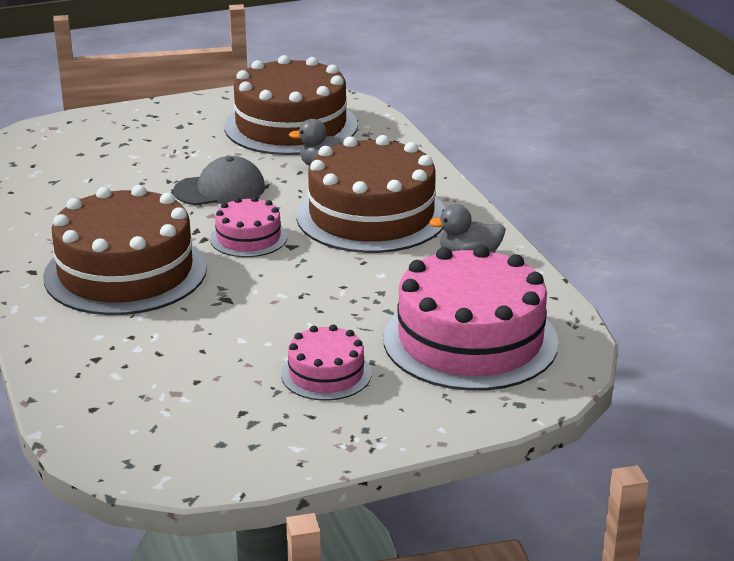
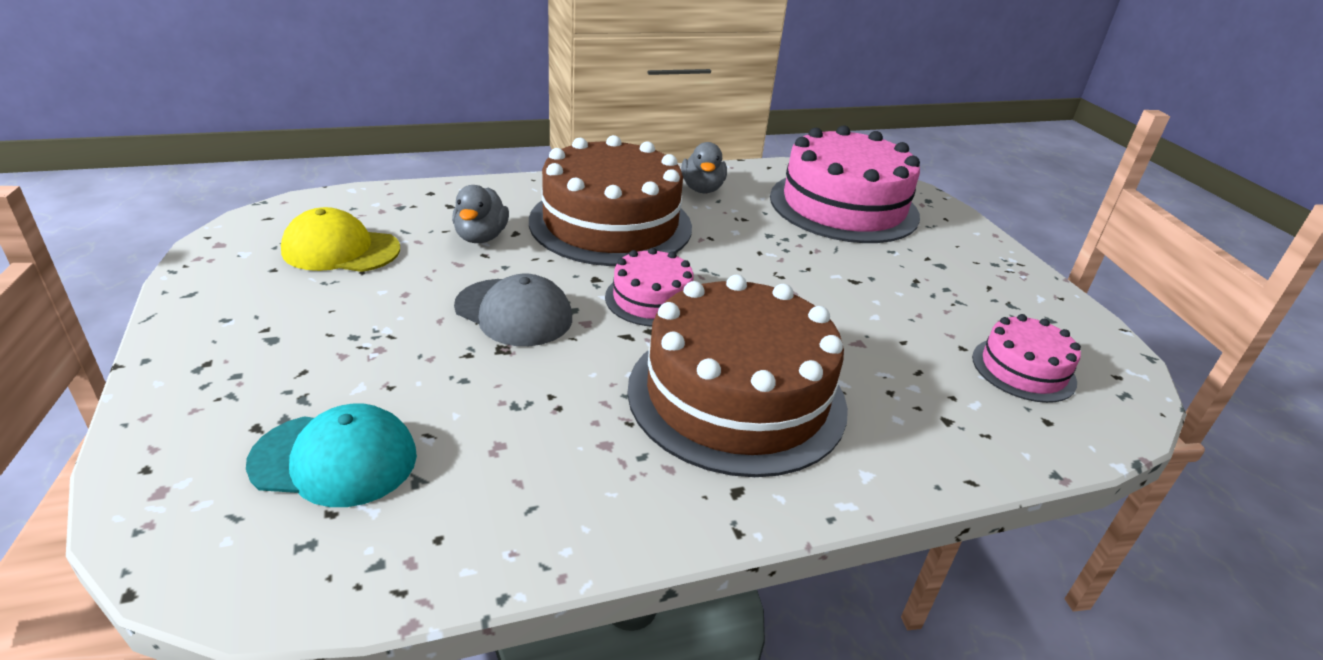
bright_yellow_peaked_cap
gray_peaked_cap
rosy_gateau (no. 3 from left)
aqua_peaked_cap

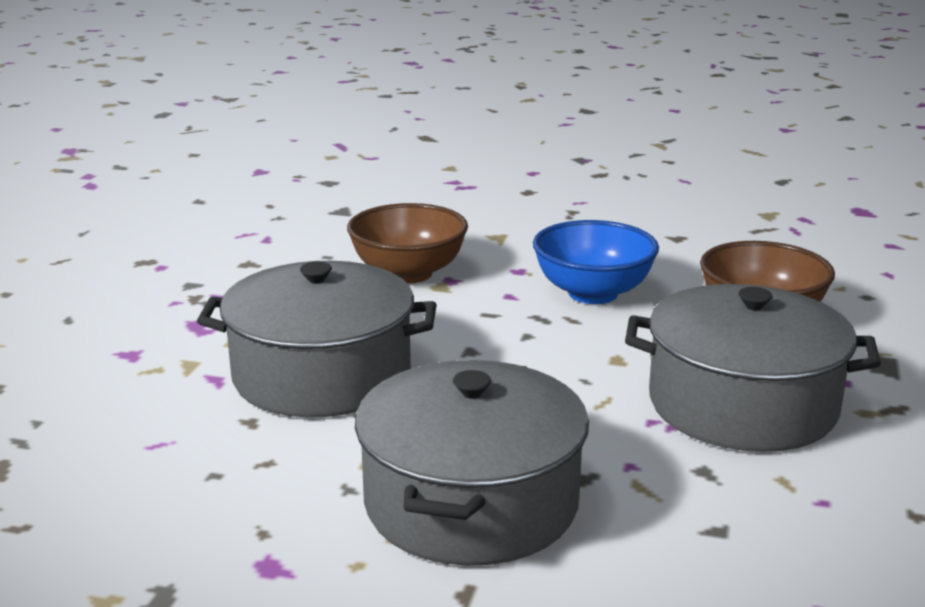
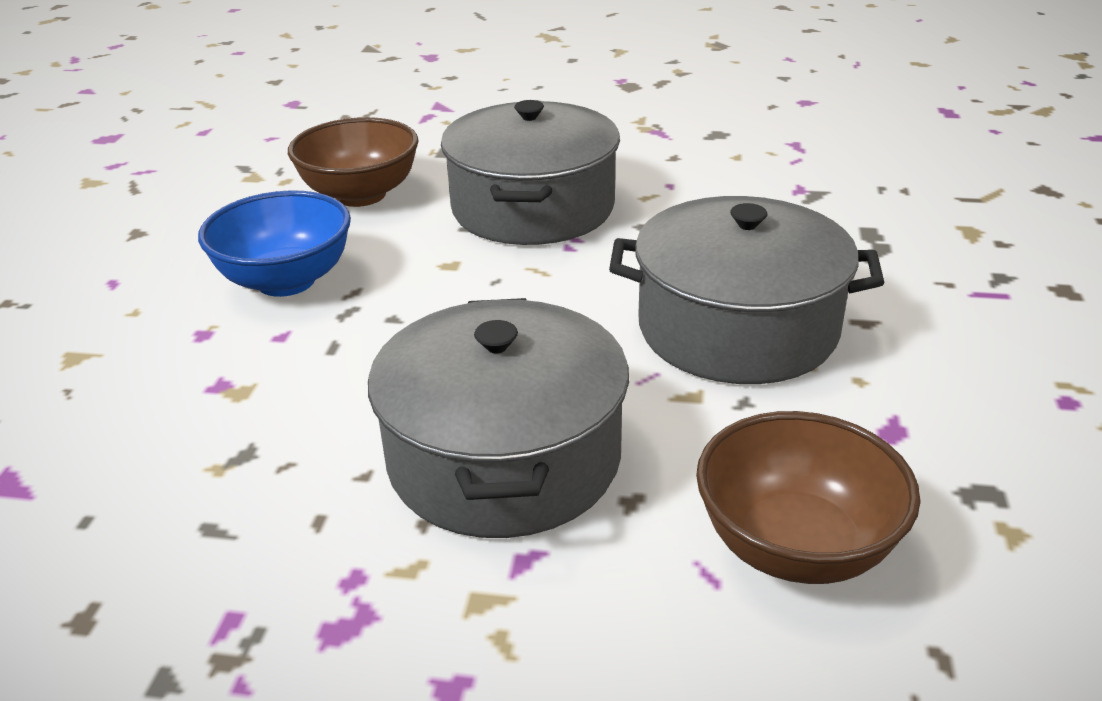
brown_serving_bowl (no. 2 from left)

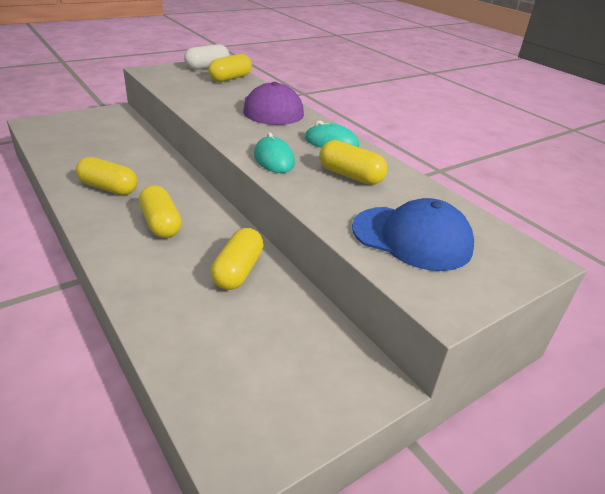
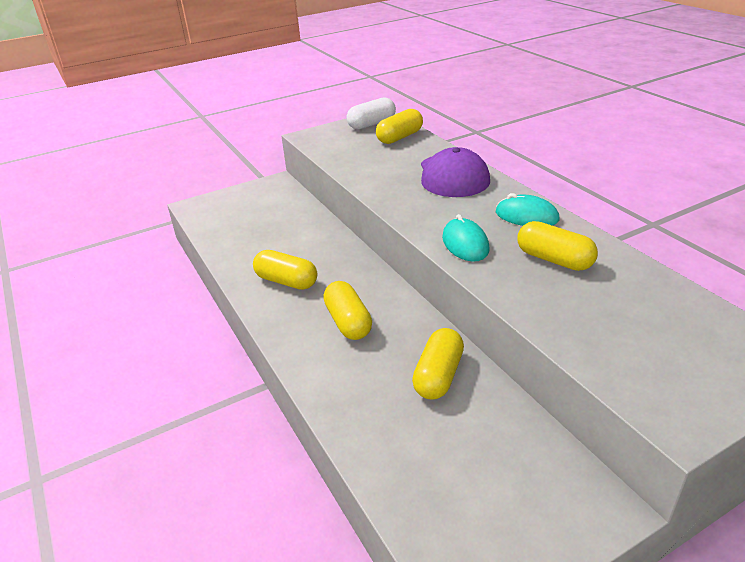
blue_peaked_cap

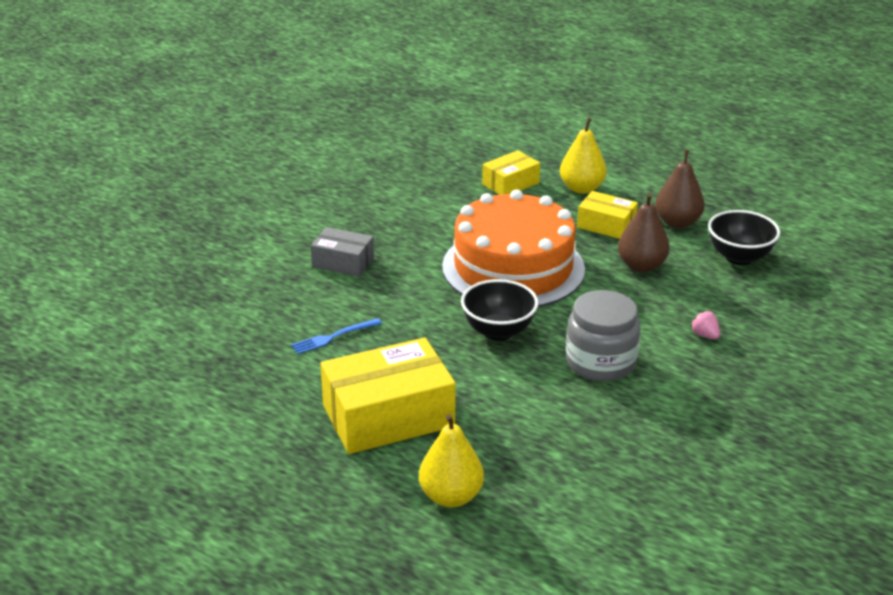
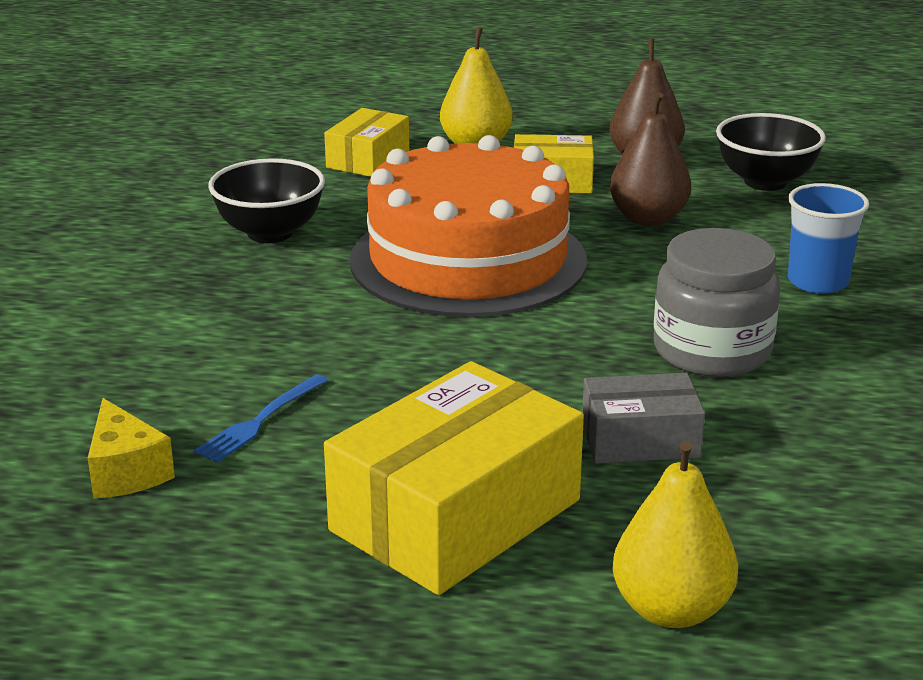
gray_parcel
ebony_serving_bowl (no. 1 from left)
blue_beaker
bright_yellow_cheese_wedge

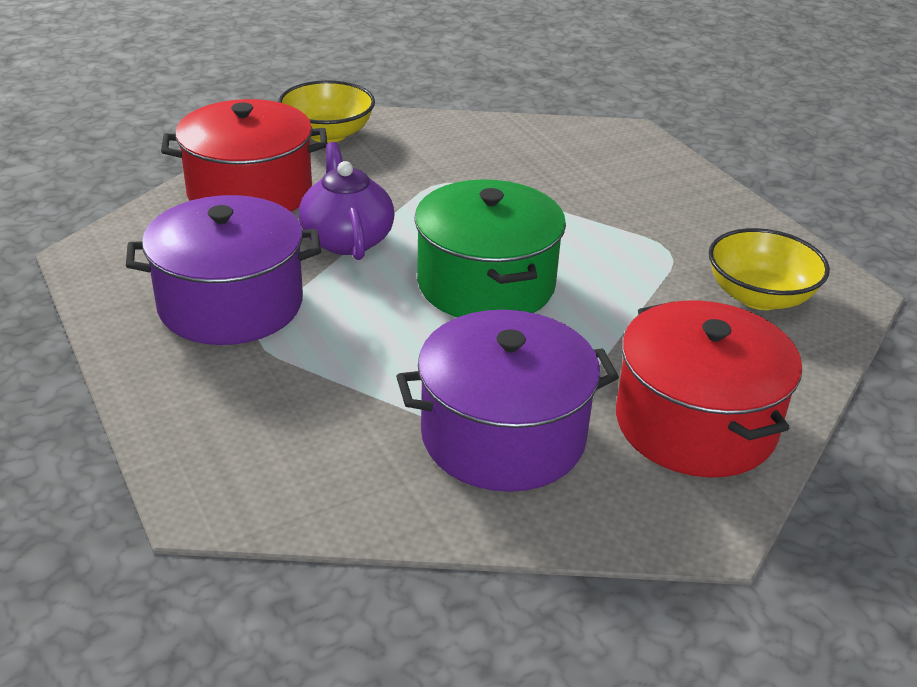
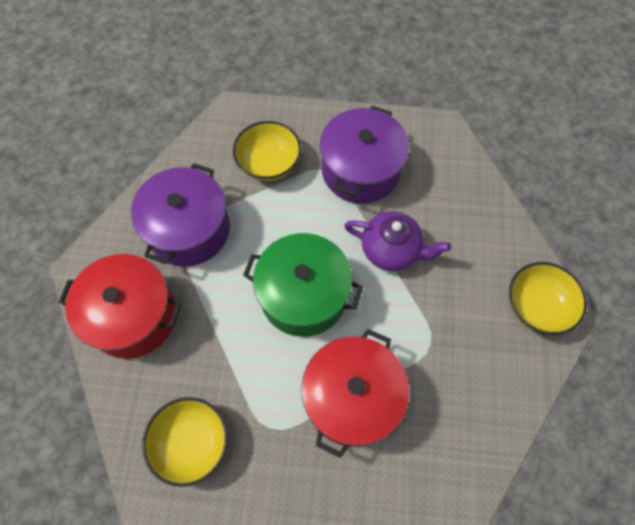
scarlet_cooking_pot (no. 2 from left)
bright_yellow_serving_bowl (no. 2 from left)

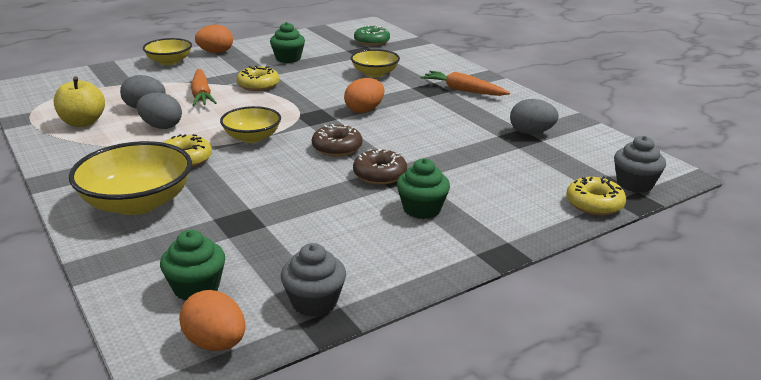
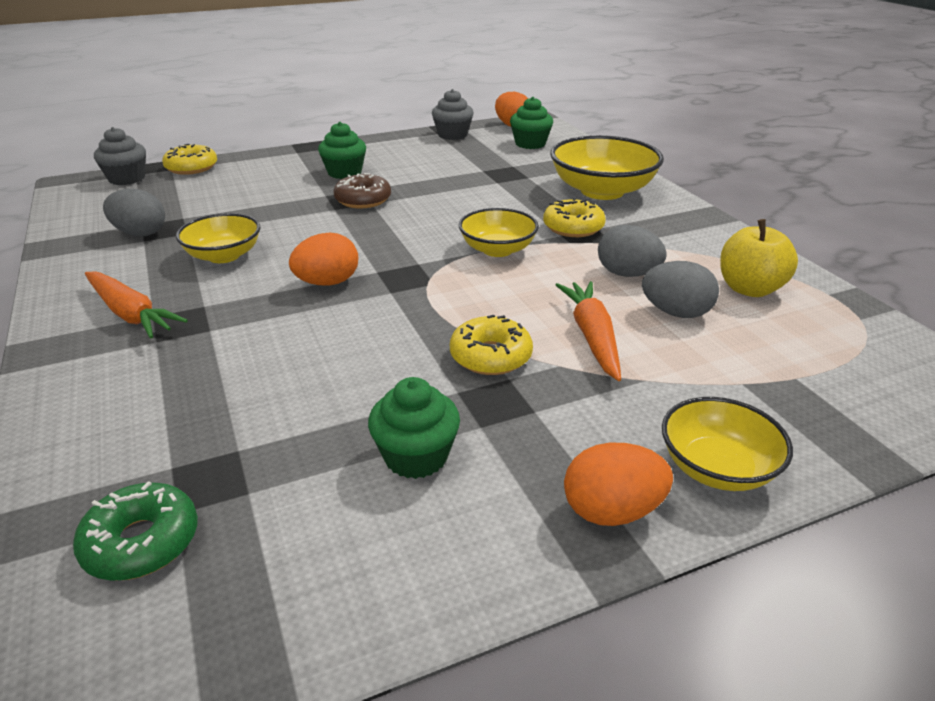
bright_yellow_serving_bowl (no. 1 from left)
brown_donut (no. 1 from left in the first image)

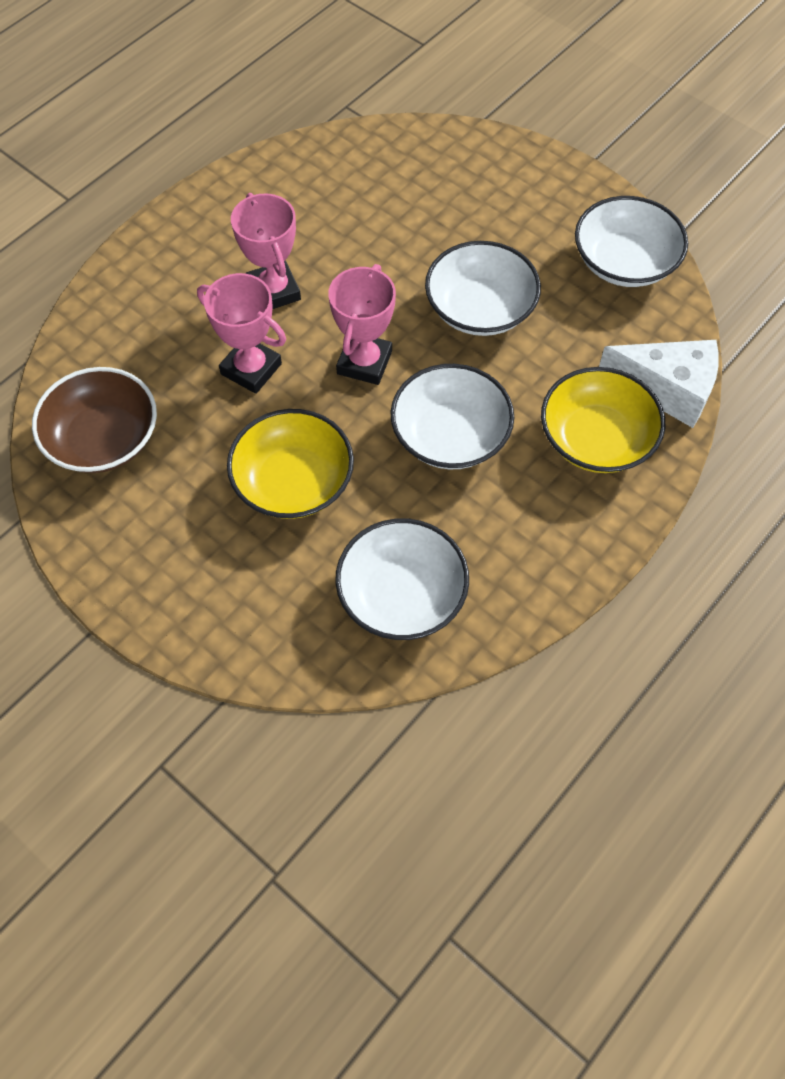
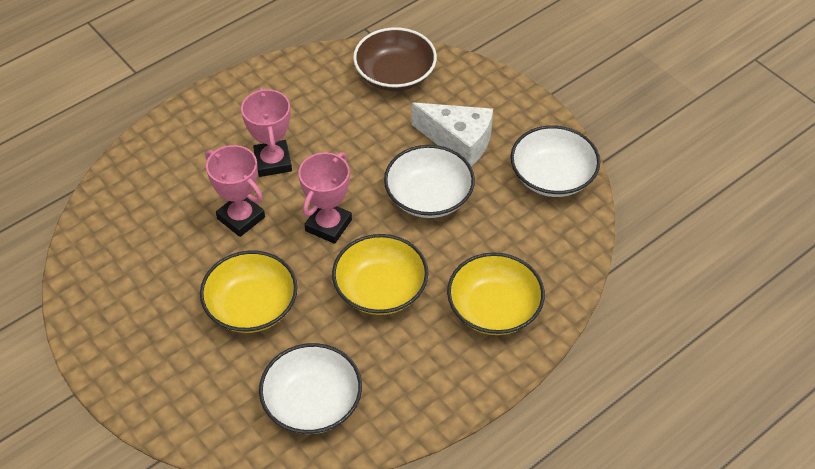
pure_white_cheese_wedge
bright_yellow_serving_bowl (no. 2 from left)
brown_serving_bowl

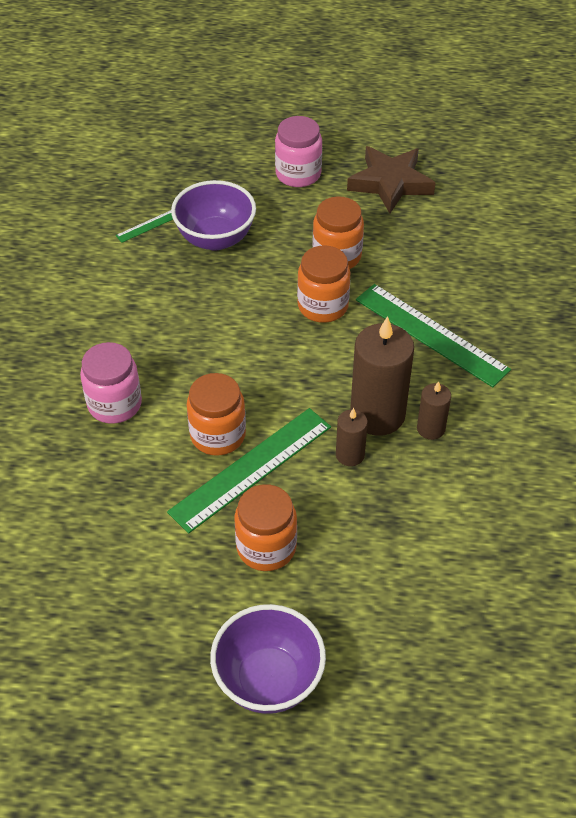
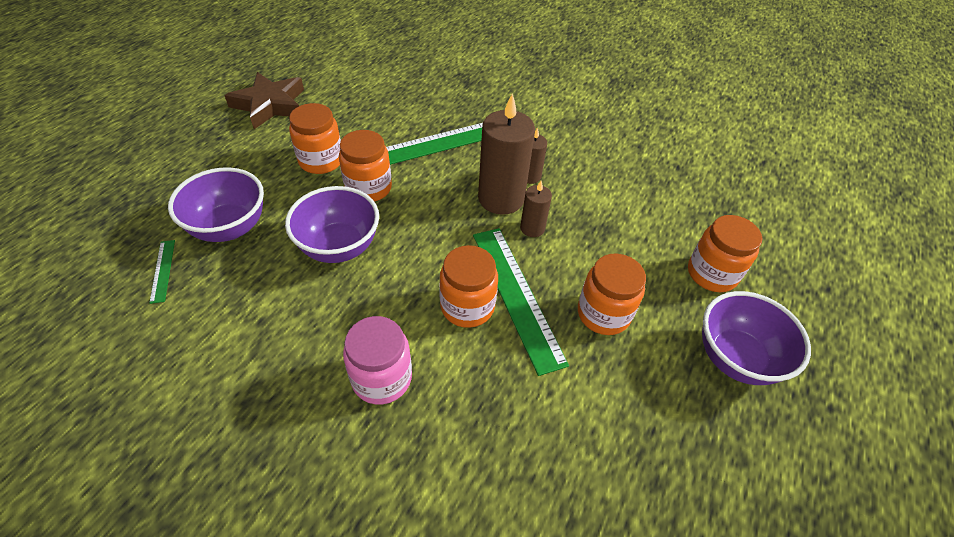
rosy_jar (no. 2 from left in the first image)
royal_purple_serving_bowl (no. 2 from left)
bright_orange_jar (no. 5 from left)

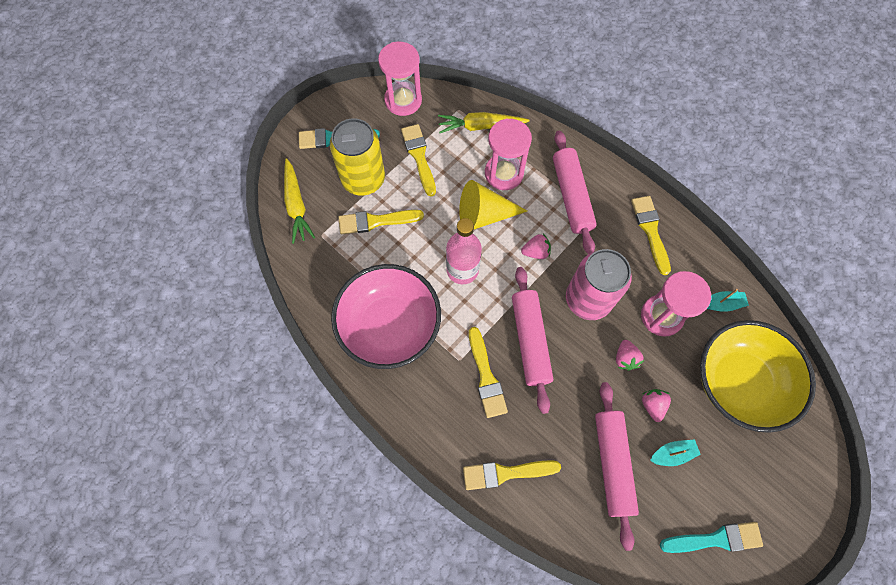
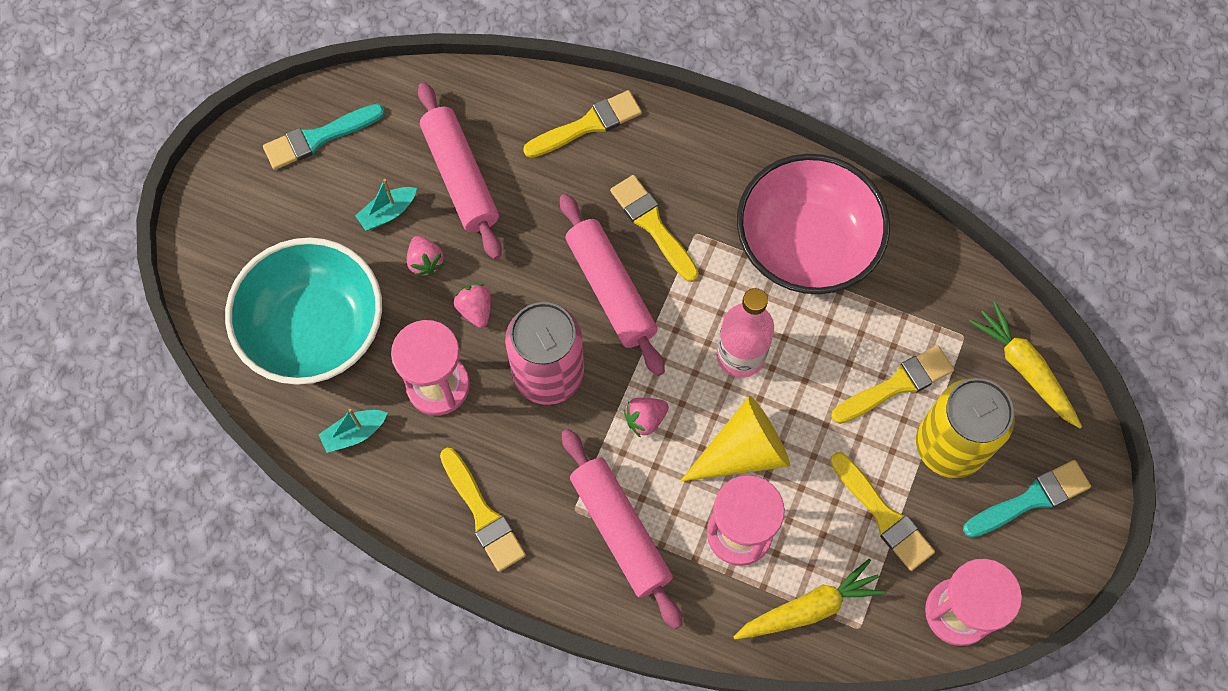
aqua_serving_bowl

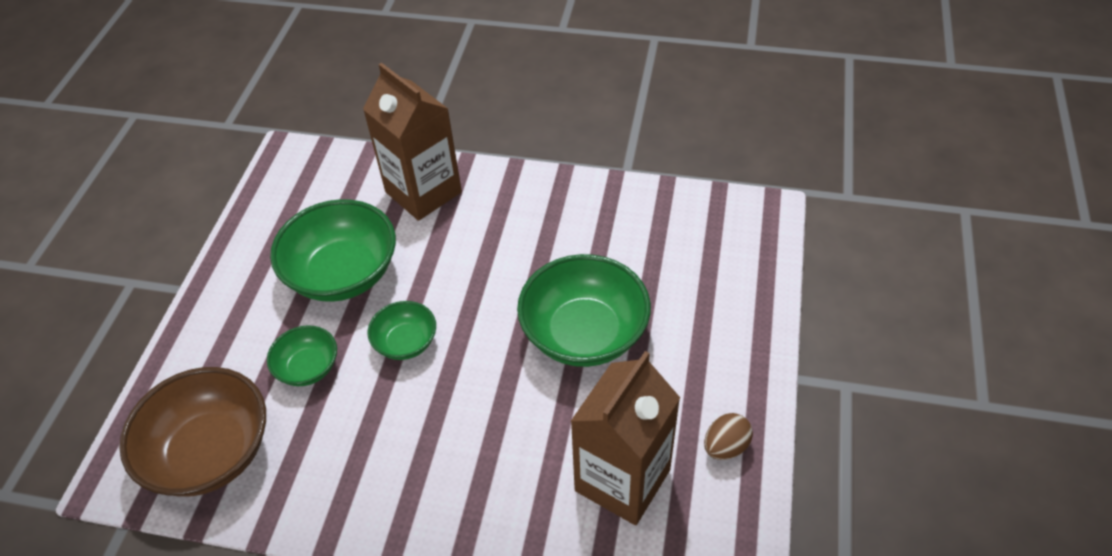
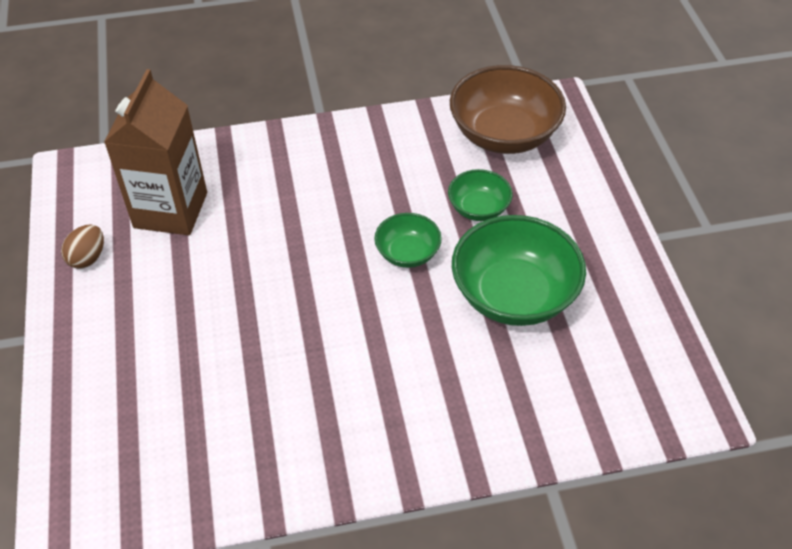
brown_juice_carton (no. 1 from left in the first image)
emerald_serving_bowl (no. 4 from left in the first image)

